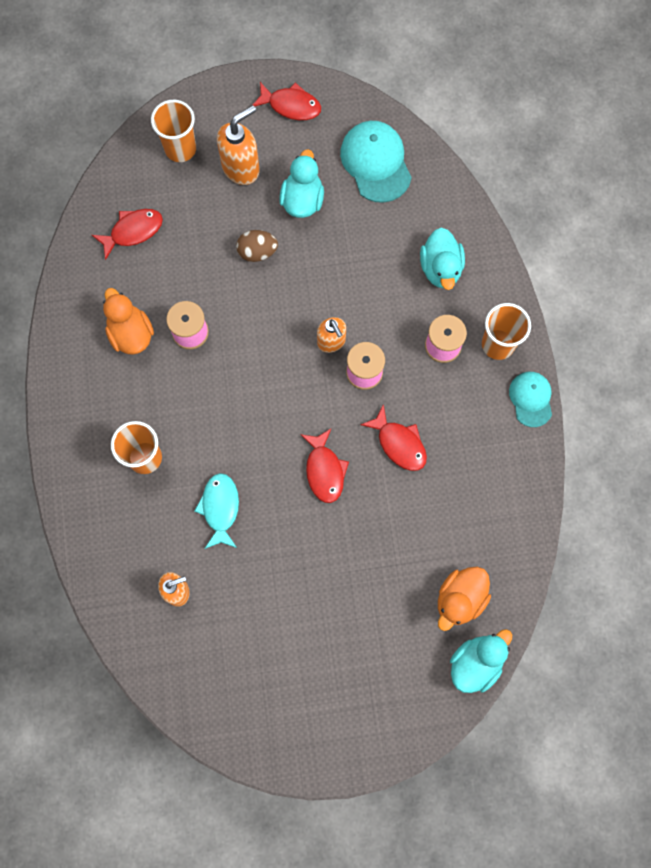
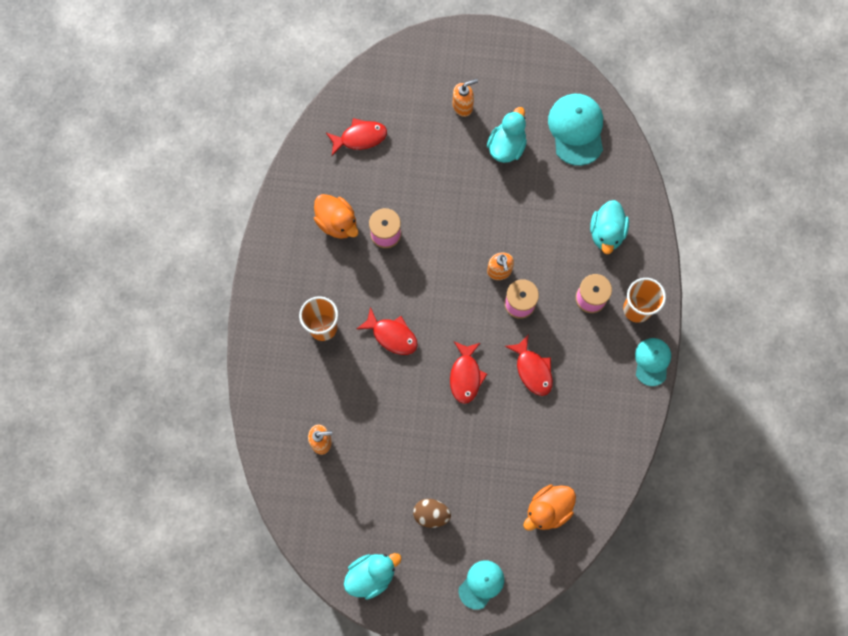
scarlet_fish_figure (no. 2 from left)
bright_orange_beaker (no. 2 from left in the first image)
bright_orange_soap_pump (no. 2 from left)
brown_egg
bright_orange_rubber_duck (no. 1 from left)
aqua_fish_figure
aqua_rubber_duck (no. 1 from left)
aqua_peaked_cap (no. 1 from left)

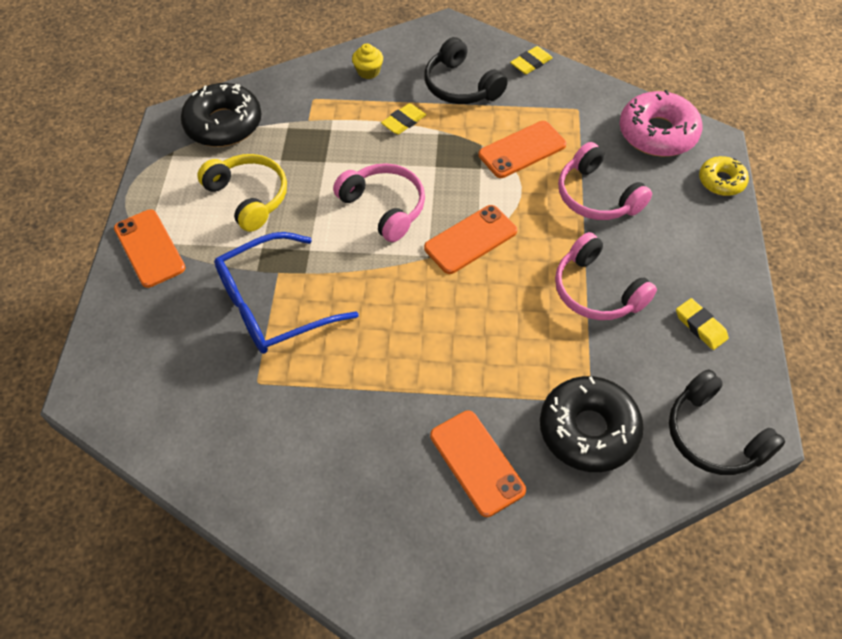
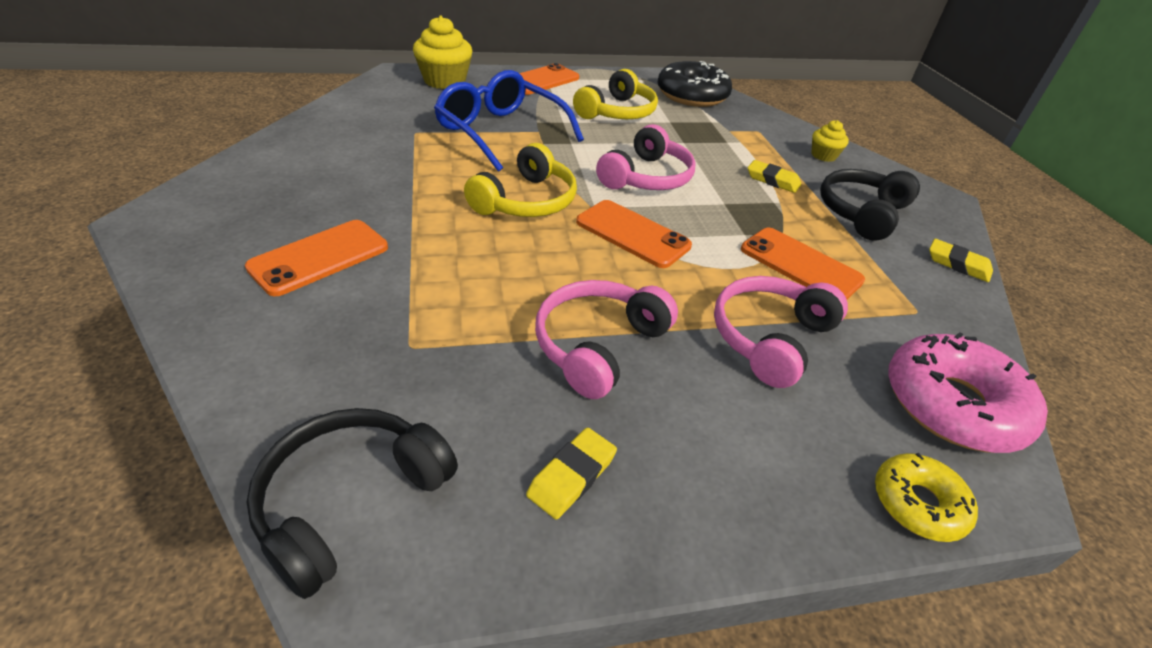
ebony_donut (no. 2 from left in the first image)
bright_yellow_cupcake (no. 1 from left)
bright_yellow_headphones (no. 1 from left)

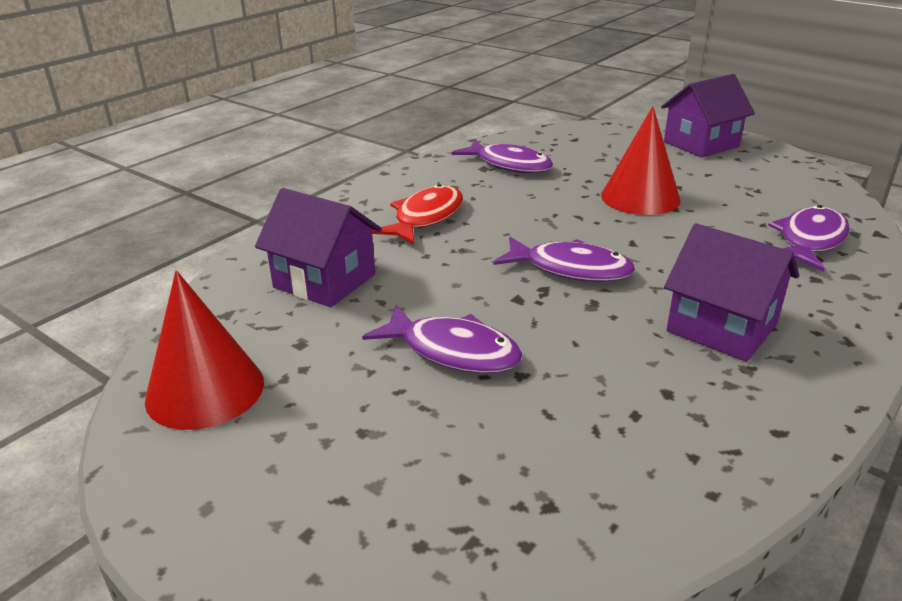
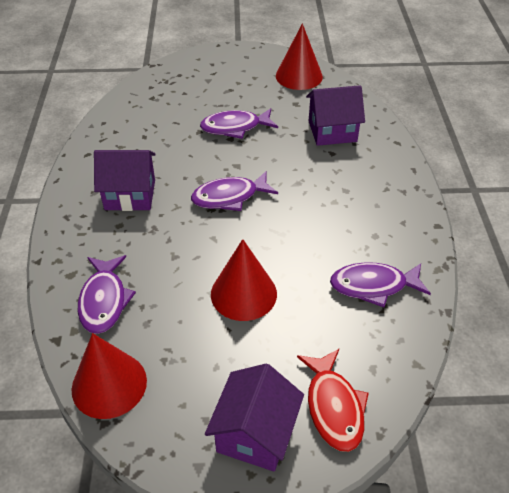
scarlet_fish_figure
scarlet_cone (no. 1 from left)

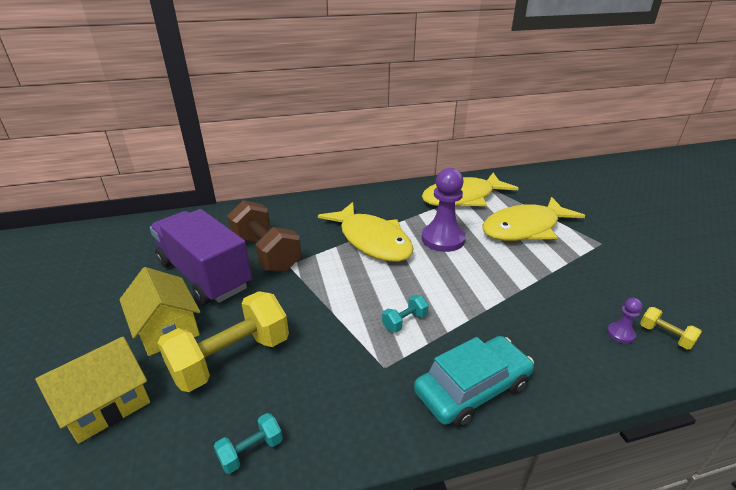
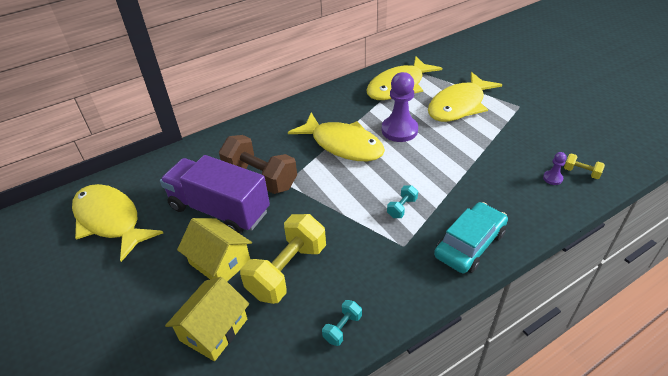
bright_yellow_fish_figure (no. 1 from left)

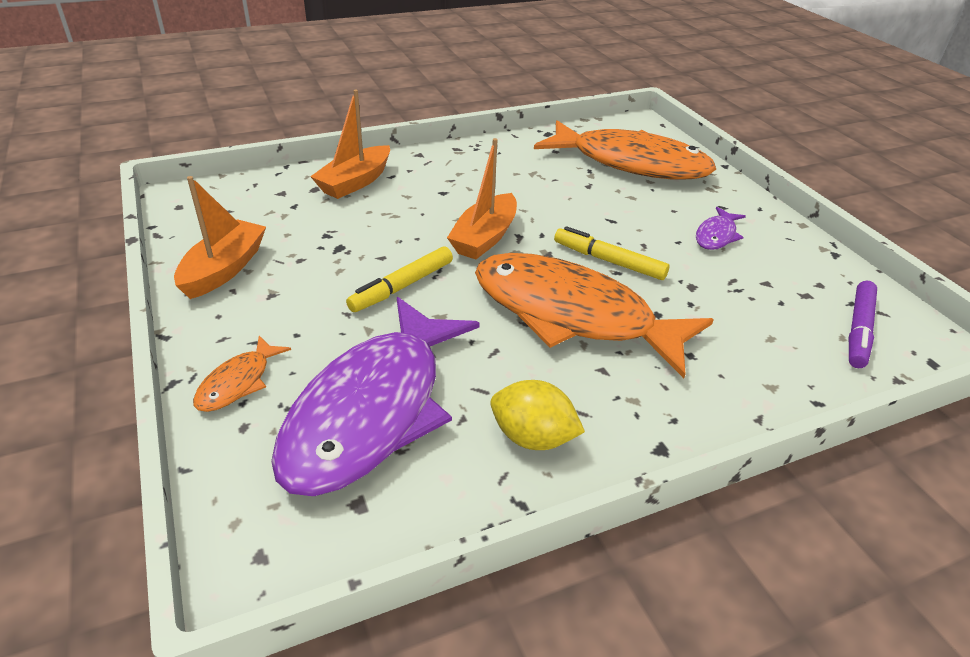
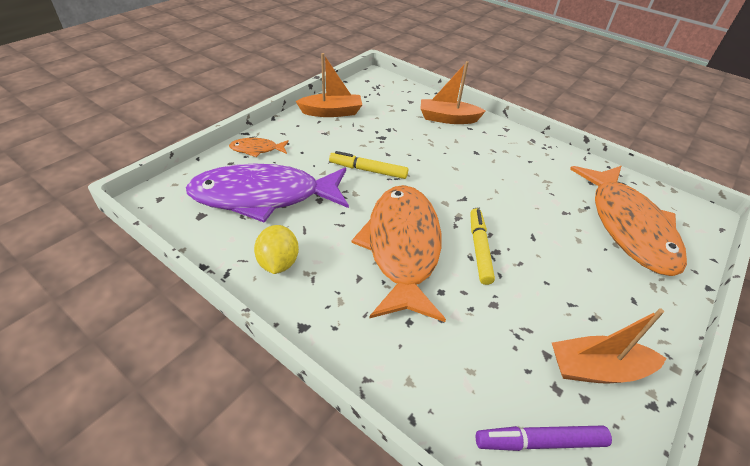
bright_orange_boat (no. 3 from left)
royal_purple_fish_figure (no. 2 from left in the first image)

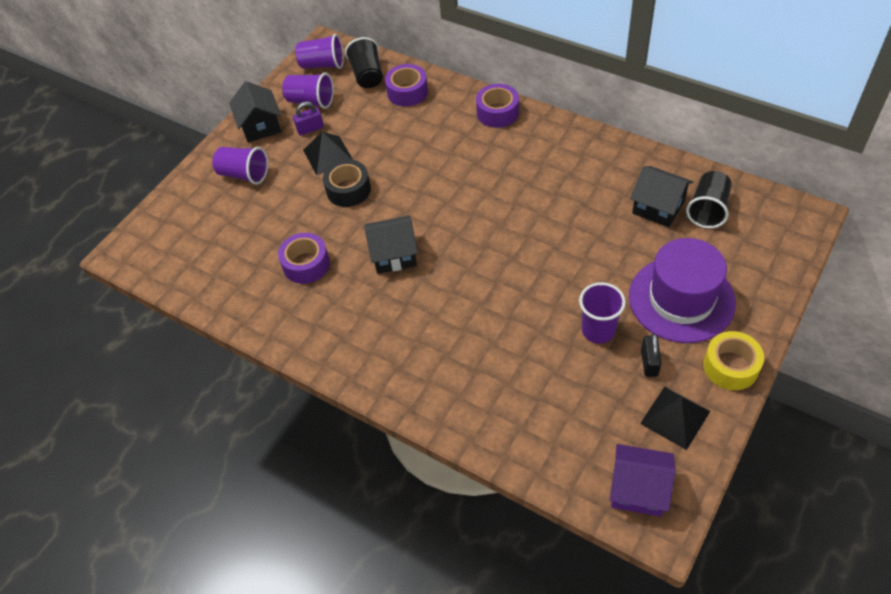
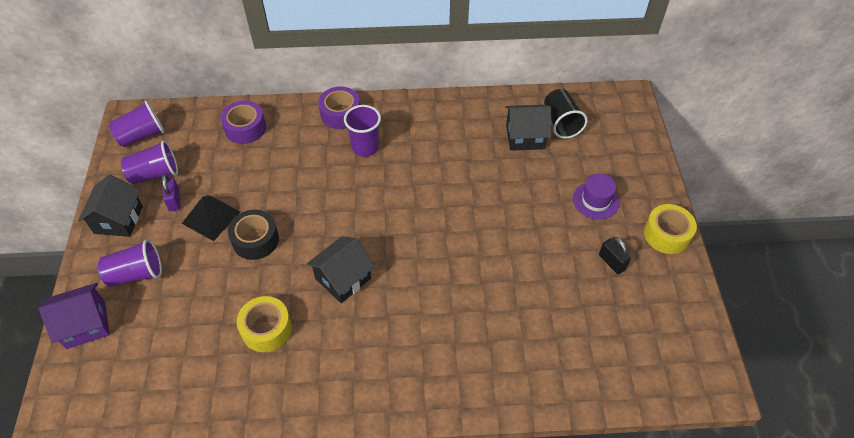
ebony_beaker (no. 1 from left in the first image)
ebony_toy_house (no. 1 from left)
royal_purple_small_lock
bright_yellow_tape (no. 1 from left)
royal_purple_tall_hat
royal_purple_beaker (no. 4 from left)
ebony_pyramid_shape (no. 2 from left in the first image)
royal_purple_toy_house

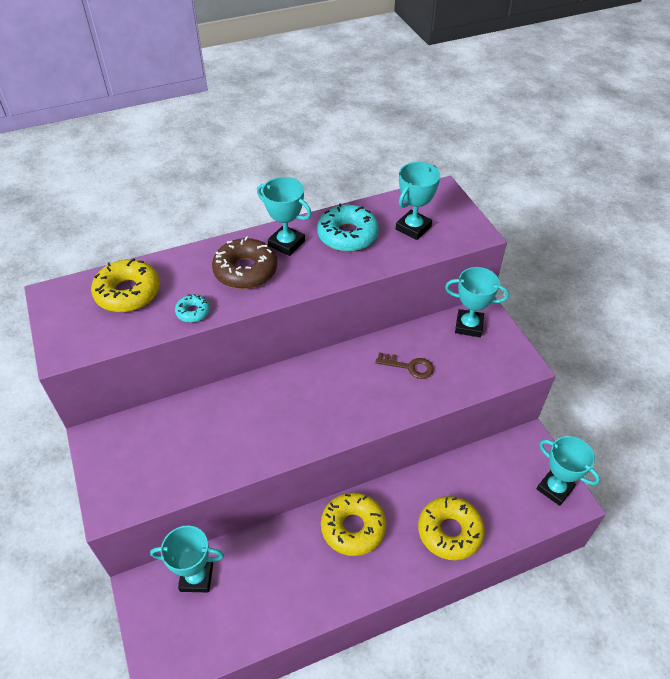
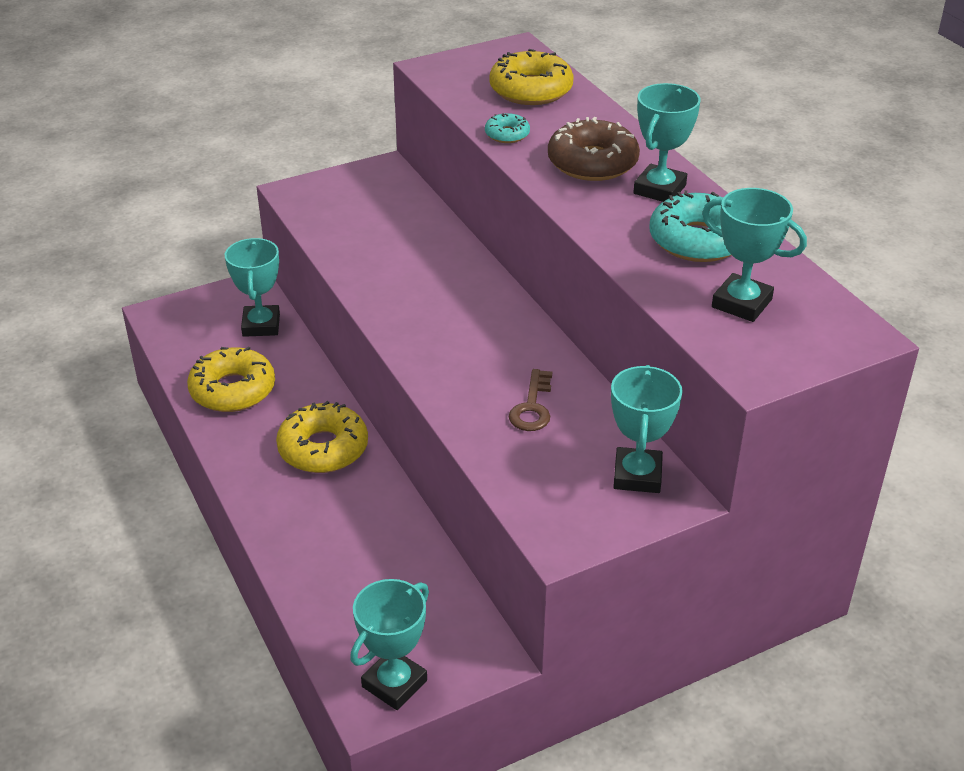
bright_yellow_donut (no. 1 from left)

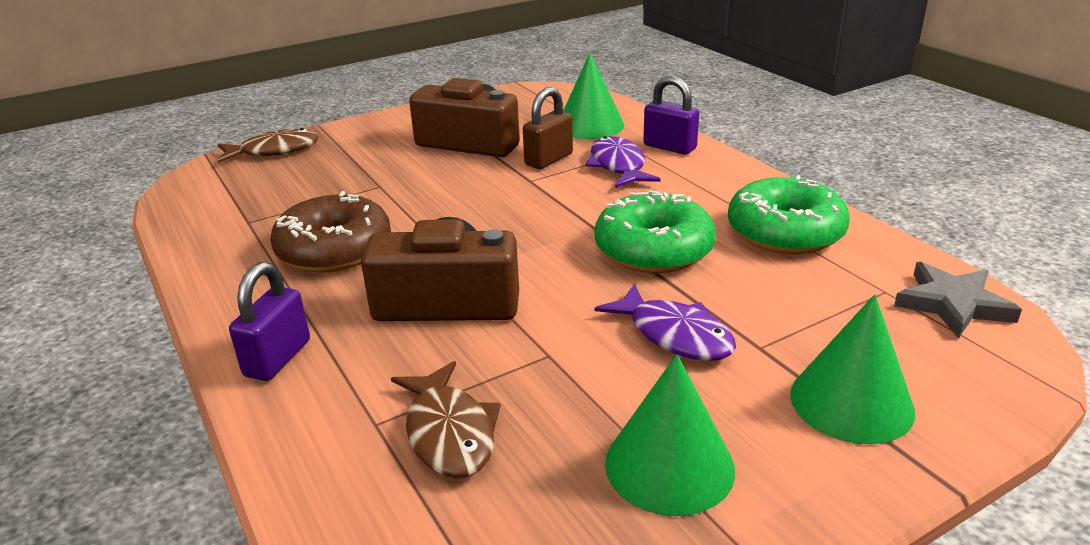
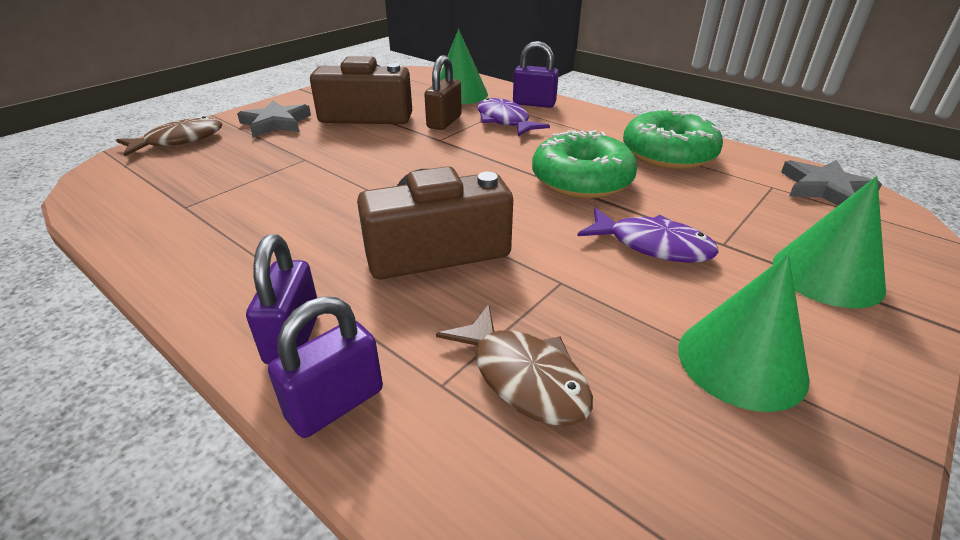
brown_donut
gray_star (no. 1 from left)
royal_purple_small_lock (no. 2 from left)

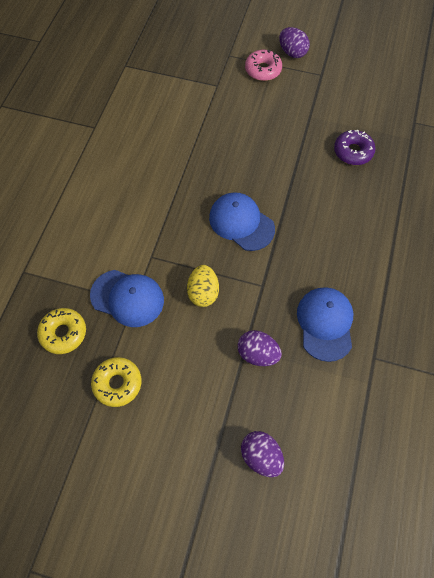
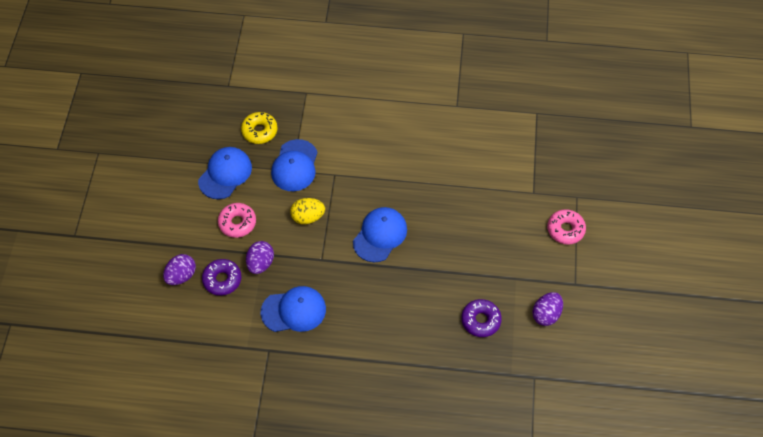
royal_purple_egg (no. 3 from left)
blue_peaked_cap (no. 1 from left)
rosy_donut (no. 1 from left)
royal_purple_donut (no. 1 from left)

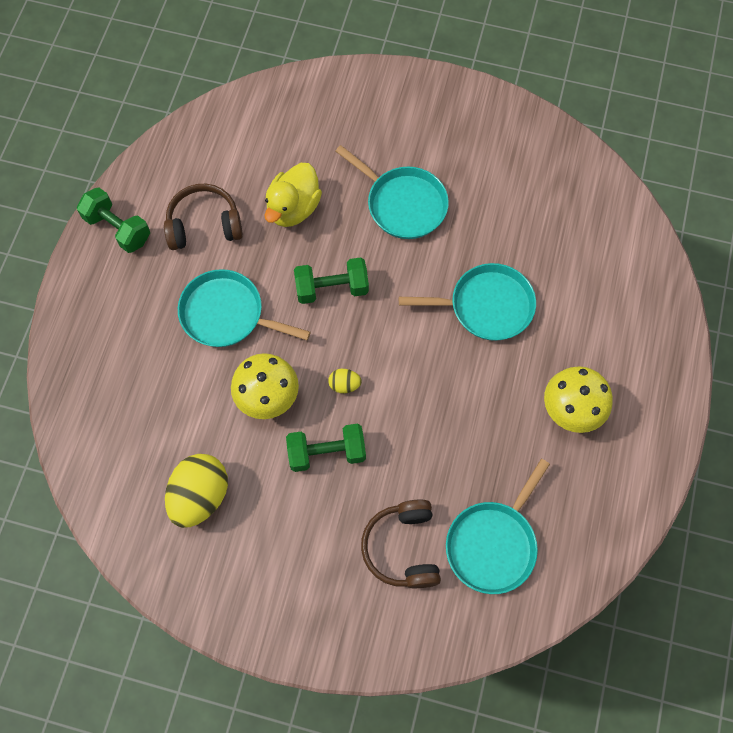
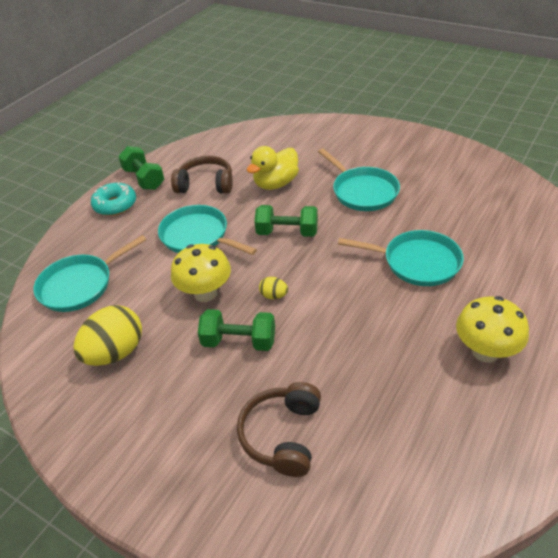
aqua_pan (no. 1 from left)
aqua_donut

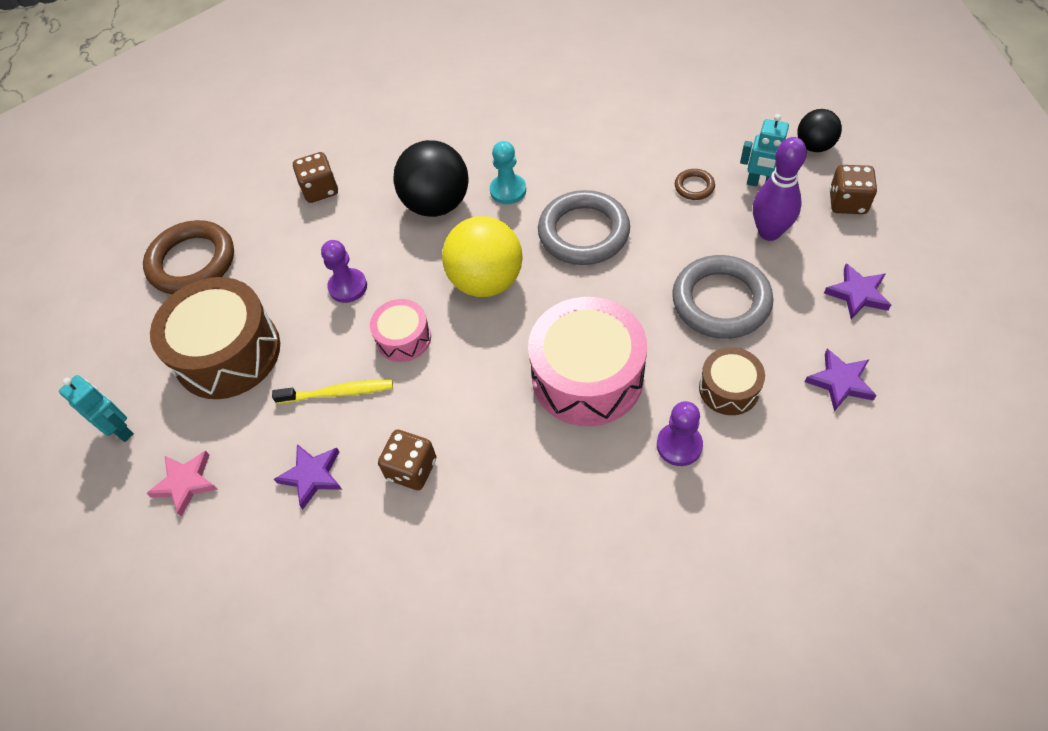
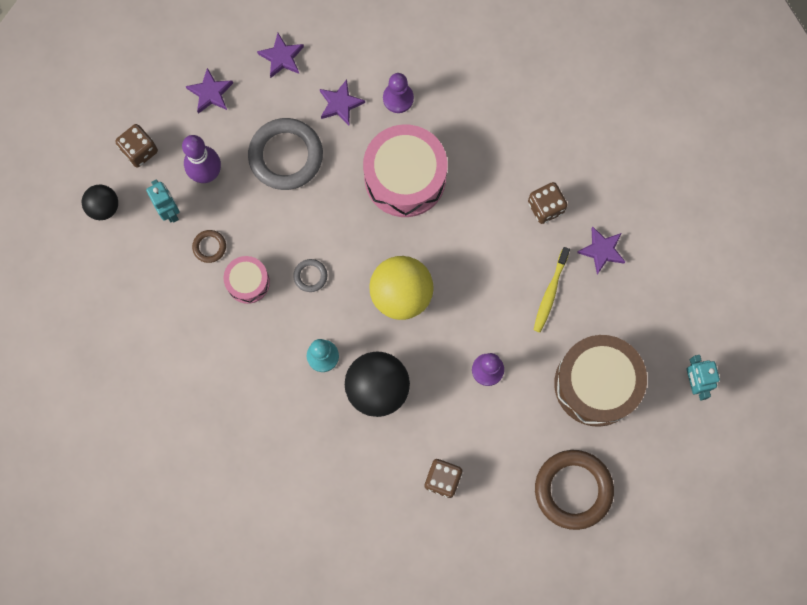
gray_ring (no. 2 from left)
rosy_drum (no. 1 from left)
royal_purple_star (no. 3 from left)
bright_yellow_dental_brush
rosy_star

